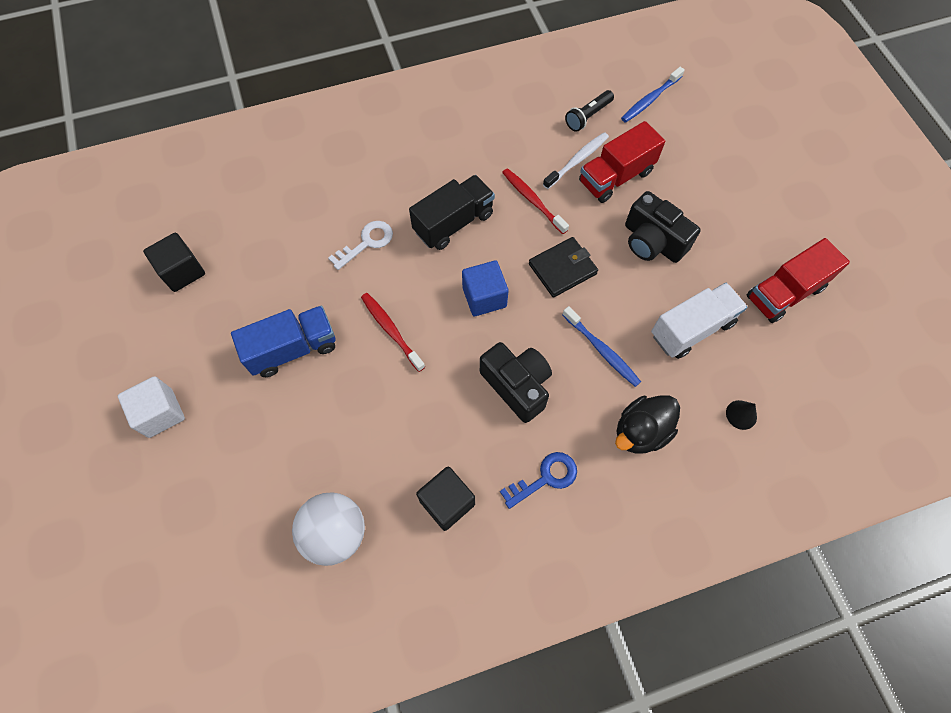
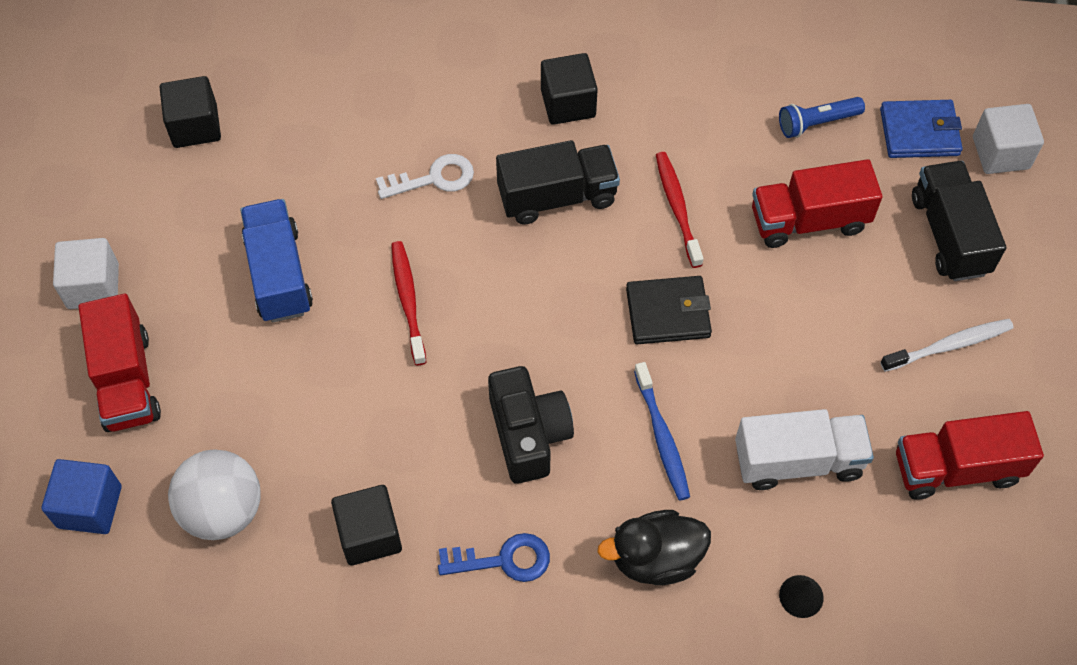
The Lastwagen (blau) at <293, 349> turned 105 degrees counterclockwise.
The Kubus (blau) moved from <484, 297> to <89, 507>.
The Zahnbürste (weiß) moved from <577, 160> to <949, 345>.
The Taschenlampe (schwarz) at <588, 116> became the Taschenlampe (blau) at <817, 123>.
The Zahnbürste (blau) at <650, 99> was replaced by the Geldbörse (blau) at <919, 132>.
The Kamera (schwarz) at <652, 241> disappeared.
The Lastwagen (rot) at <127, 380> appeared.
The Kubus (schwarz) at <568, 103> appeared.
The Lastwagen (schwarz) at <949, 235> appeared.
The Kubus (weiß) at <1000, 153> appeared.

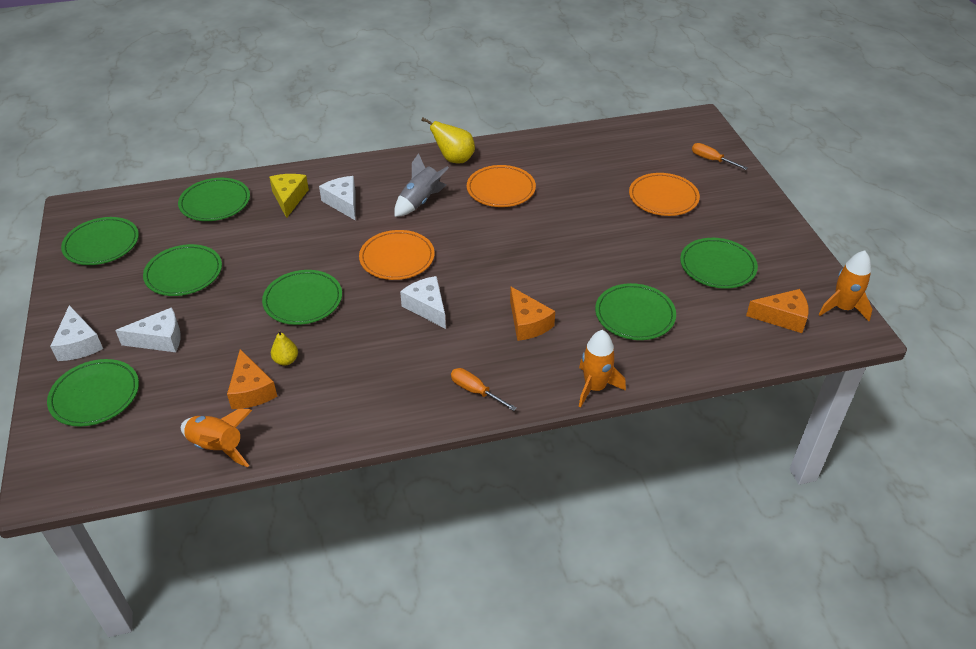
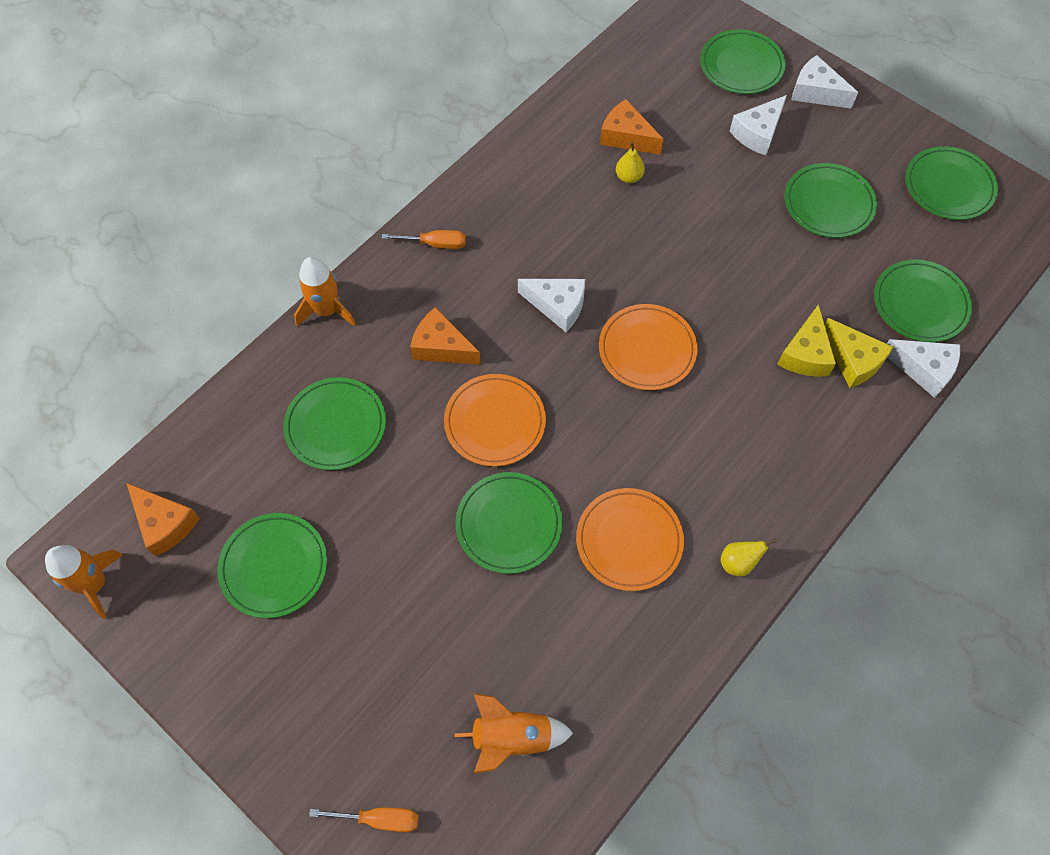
The Rakete (orange) moved from <217, 447> to <512, 738>.
The Teller (grün) moved from <303, 300> to <509, 524>.
The Käse (weiß) moved from <343, 203> to <923, 369>.
The Rakete (grau) at <420, 201> disappeared.
The Birne (gelb) at <454, 159> changed to 0.60 times the size.
The Teller (orange) moved from <663, 197> to <495, 422>.
The Käse (orange) at <782, 317> turned 105 degrees counterclockwise.
The Käse (gelb) at <805, 354> appeared.

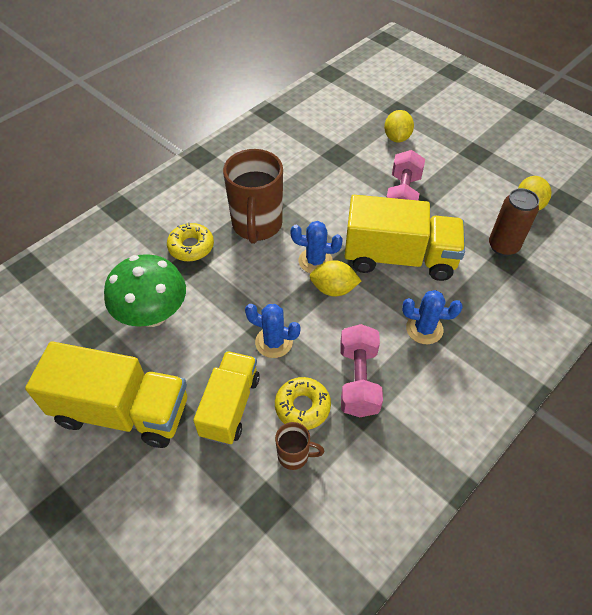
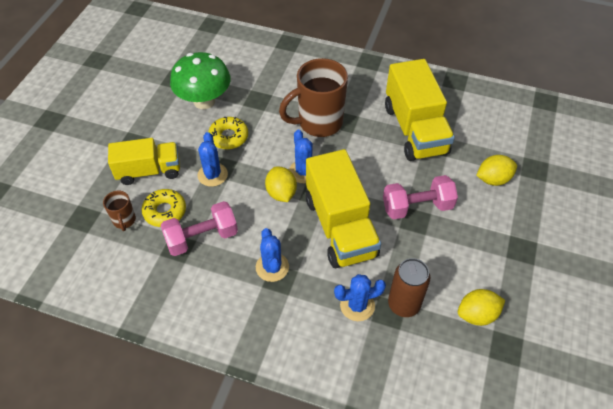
The Lastwagen (gelb) moved from <122, 411> to <415, 129>.
The Donut (gelb) moved from <191, 247> to <228, 137>.
The Kaktus (blau) at <357, 305> appeared.

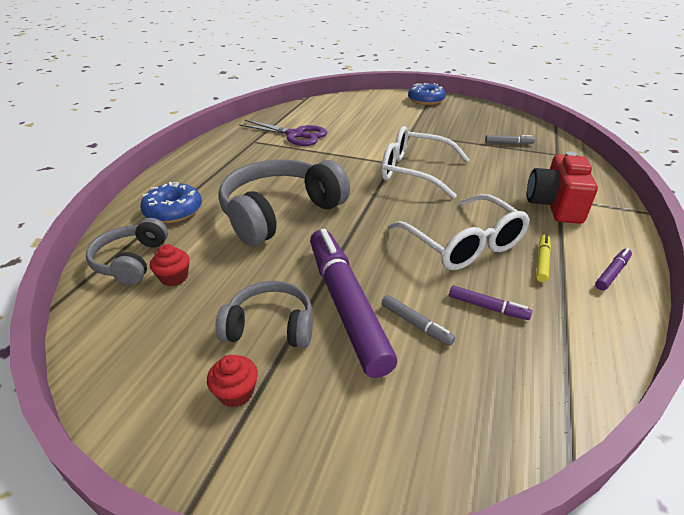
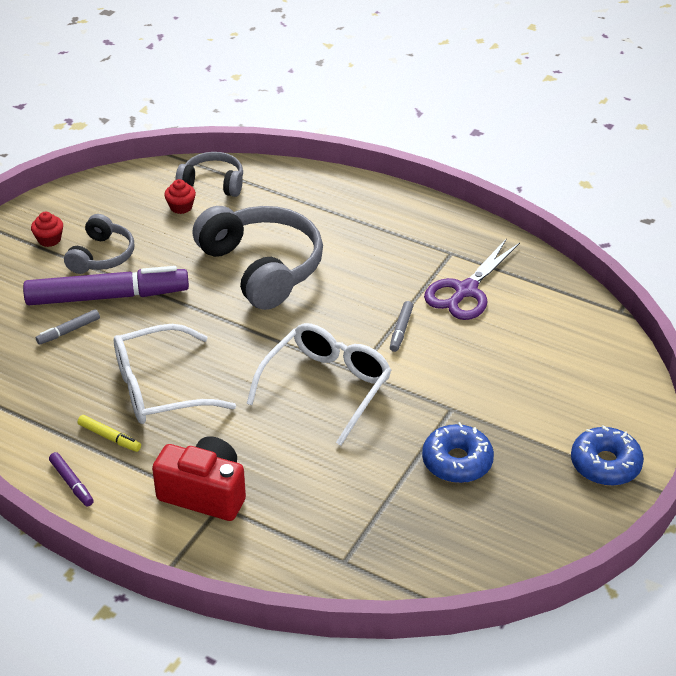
The Donut (blau) moved from <173, 211> to <457, 461>.
The Filzstift (lila) at <487, 307> disappeared.
The Filzstift (grau) moved from <508, 143> to <401, 330>.

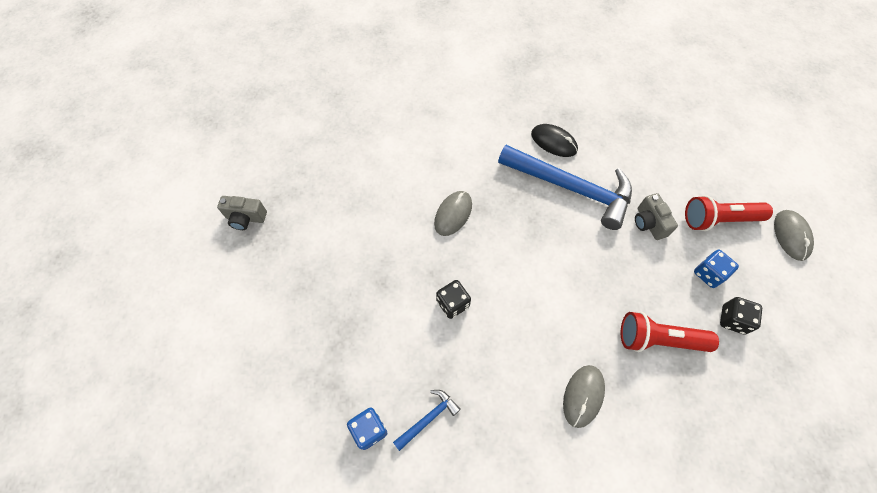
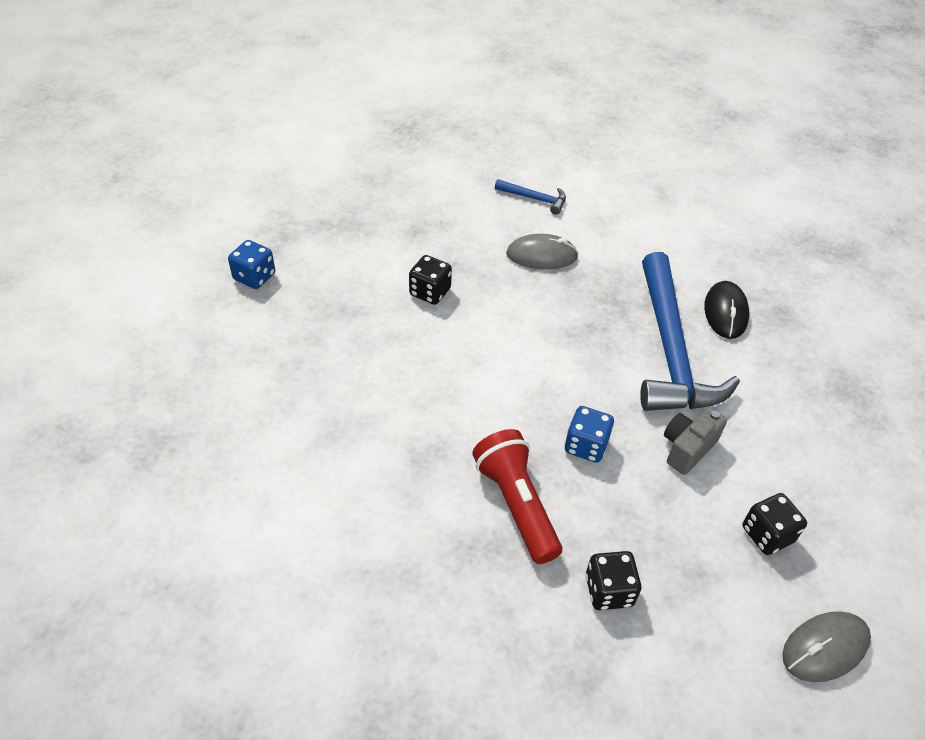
The Kamera (grau) at <246, 218> disappeared.
The Hammer (blau) moved from <428, 418> to <534, 199>.
The Computermaus (grau) at <583, 396> disappeared.
The Taschenlampe (rot) at <718, 219> was replaced by the Spielwürfel (schwarz) at <767, 534>.
The Spielwürfel (blau) moved from <708, 274> to <586, 446>.

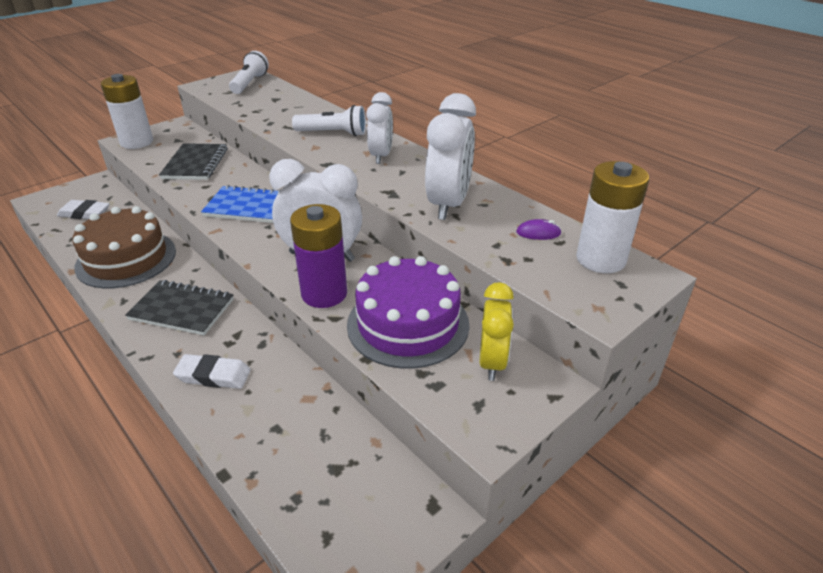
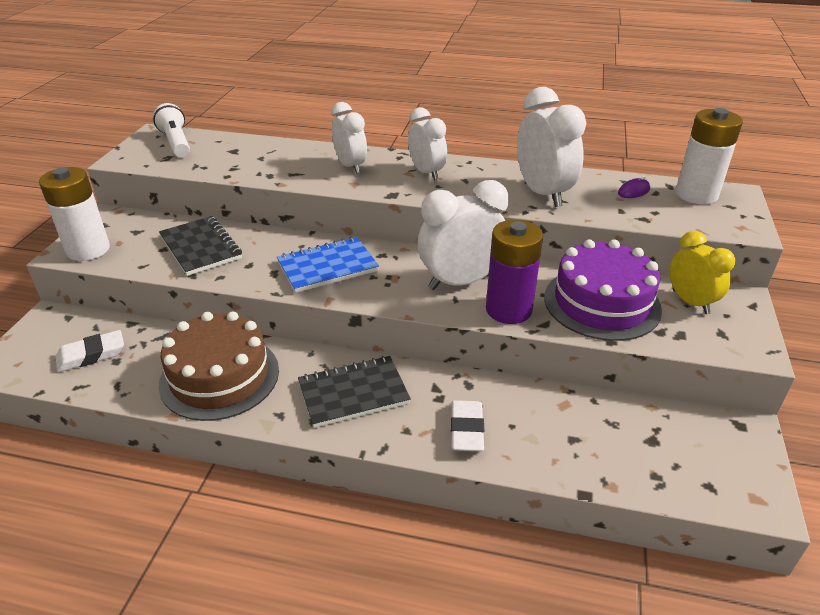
The Radiergummi (weiß) at <213, 375> turned 60 degrees counterclockwise.
The Taschenlampe (weiß) at <333, 133> was replaced by the Wecker (weiß) at <350, 166>.

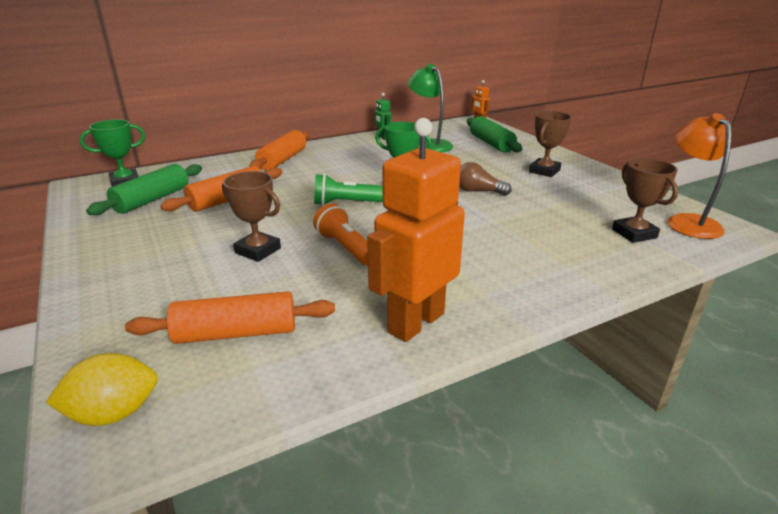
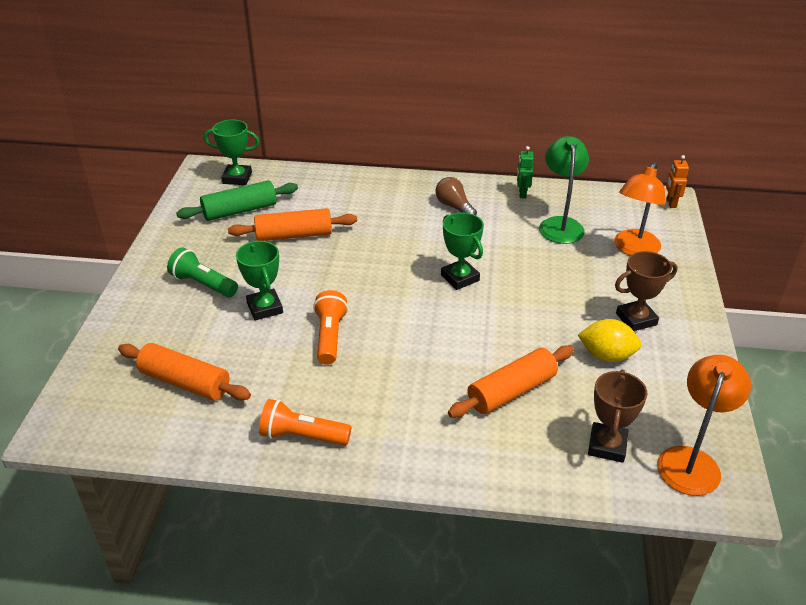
The Zitrone (gelb) moved from <114, 413> to <606, 355>.
The Pokal (braun) at <258, 250> became the Pokal (grün) at <265, 308>.
The Nudelholz (orange) moved from <282, 160> to <511, 391>.
The Taschenlampe (grün) moved from <346, 203> to <203, 284>.
The Roboter (orange) at <415, 322> was replaced by the Taschenlampe (orange) at <302, 436>.
The Glühbirne (braun) moved from <478, 191> to <454, 207>.
The Nudelholz (grün) at <491, 143> was replaced by the Lampe (orange) at <633, 249>.

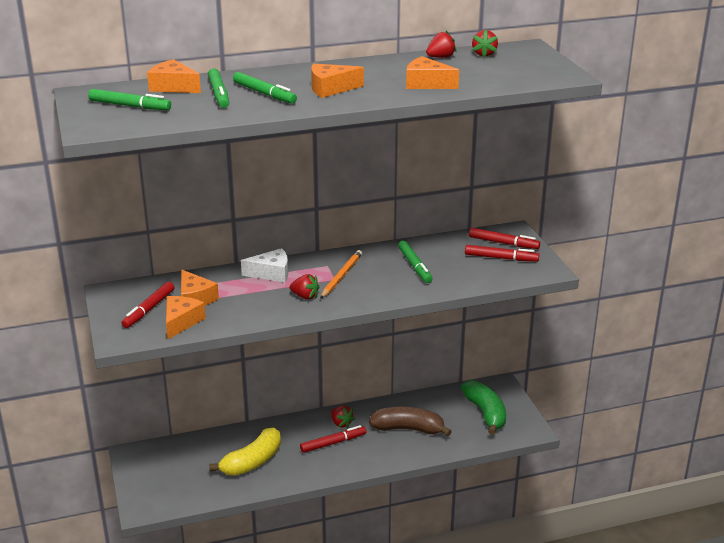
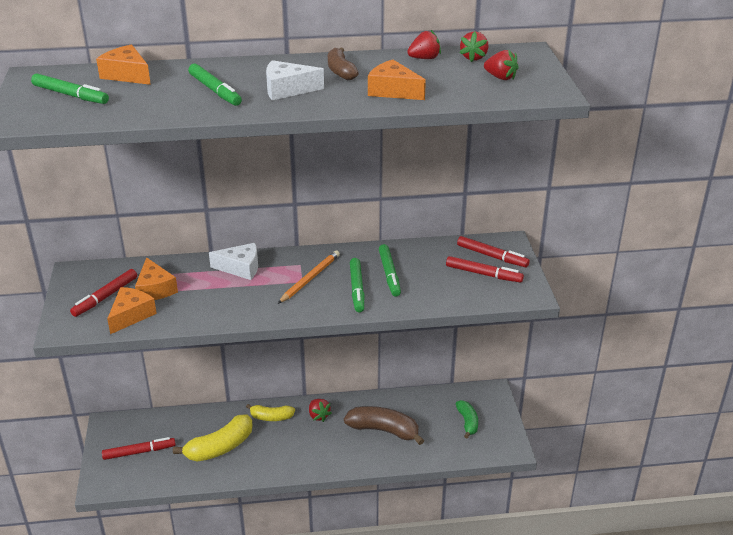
The Filzstift (grün) moved from <219, 94> to <357, 289>.
The Erdbeere (rot) moved from <305, 296> to <500, 77>.
The Filzstift (rot) moved from <333, 443> to <139, 452>.
The Käse (orange) at <331, 89> became the Käse (weiß) at <287, 89>.
The Banane (grün) at <485, 413> changed to 0.60 times the size.
The Banane (gelb) at <271, 417> appeared.
The Banane (braun) at <340, 71> appeared.

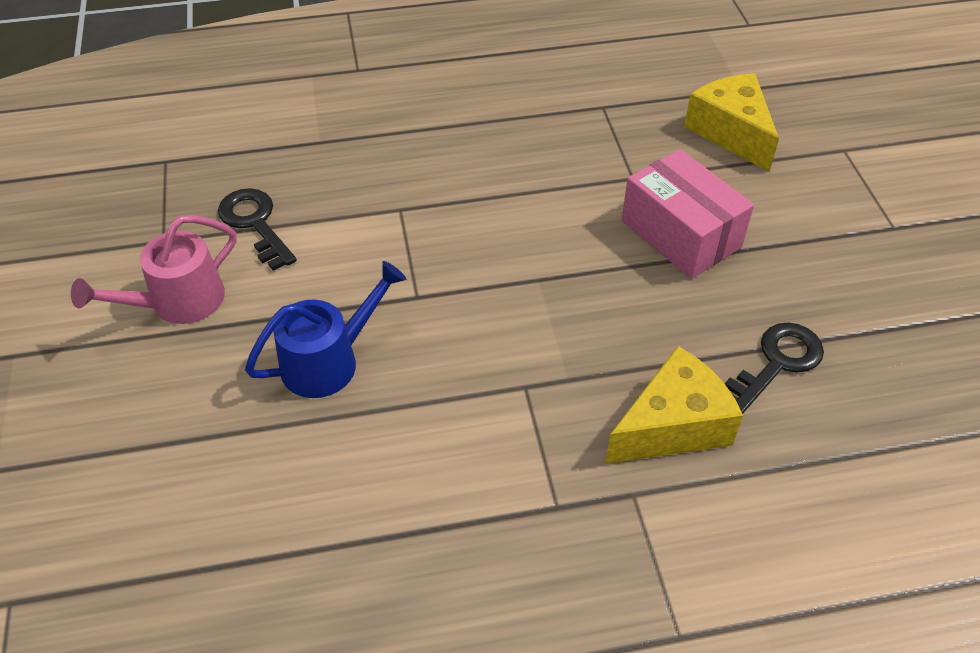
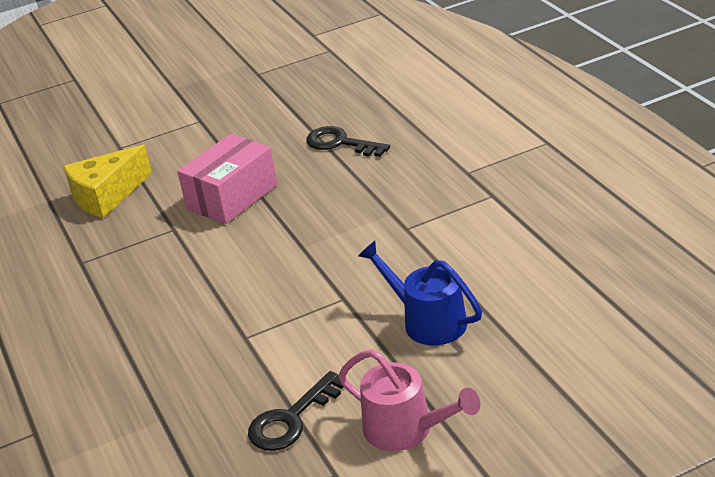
The Käse (gelb) at <672, 425> disappeared.

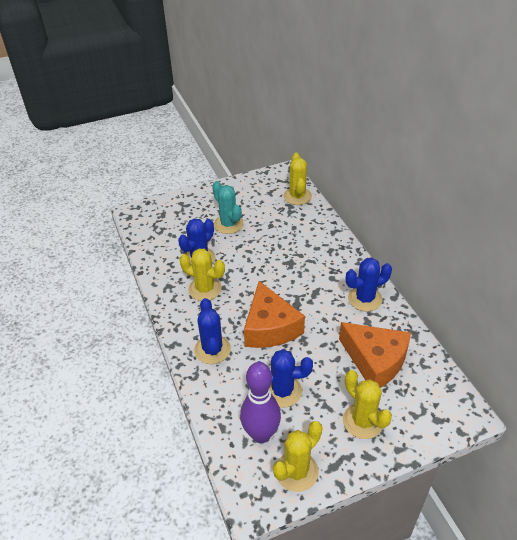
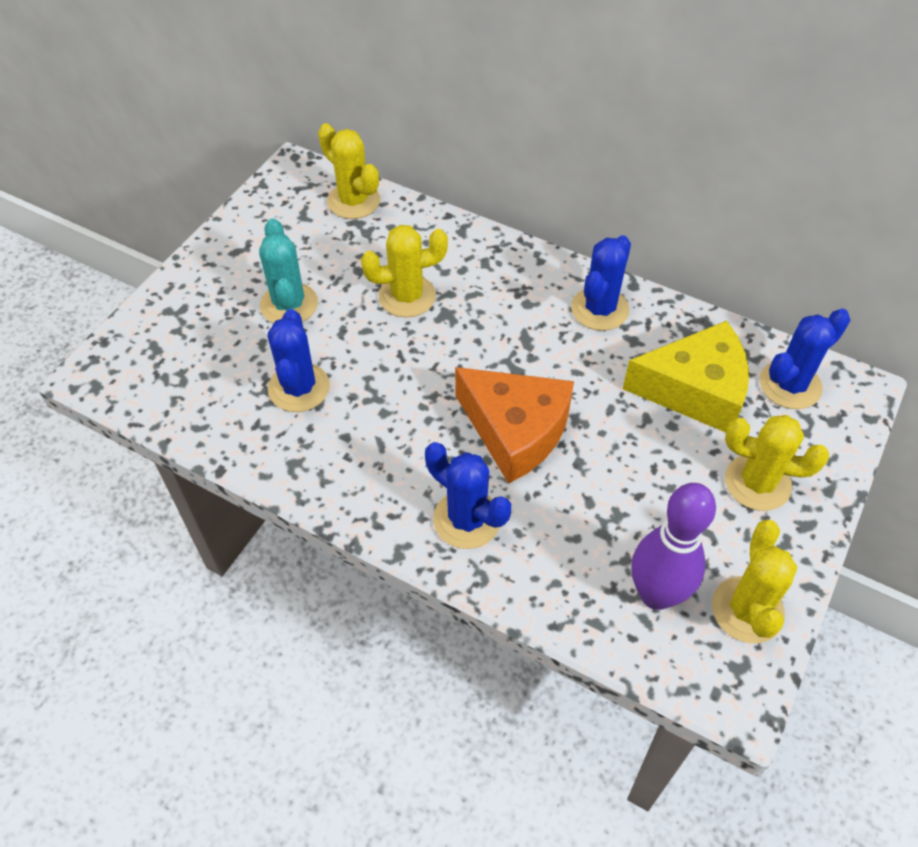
The Kaktus (gelb) moved from <205, 289> to <407, 296>.
The Kaktus (türkis) at <228, 224> turned 60 degrees clockwise.
The Kaktus (blau) moved from <282, 391> to <790, 385>.
The Käse (orange) at <375, 361> became the Käse (gelb) at <694, 390>.

